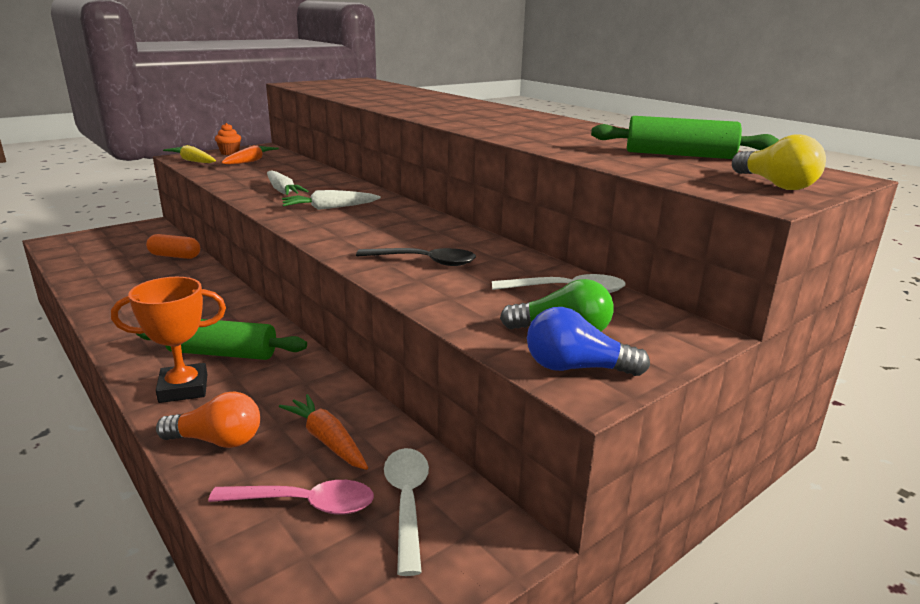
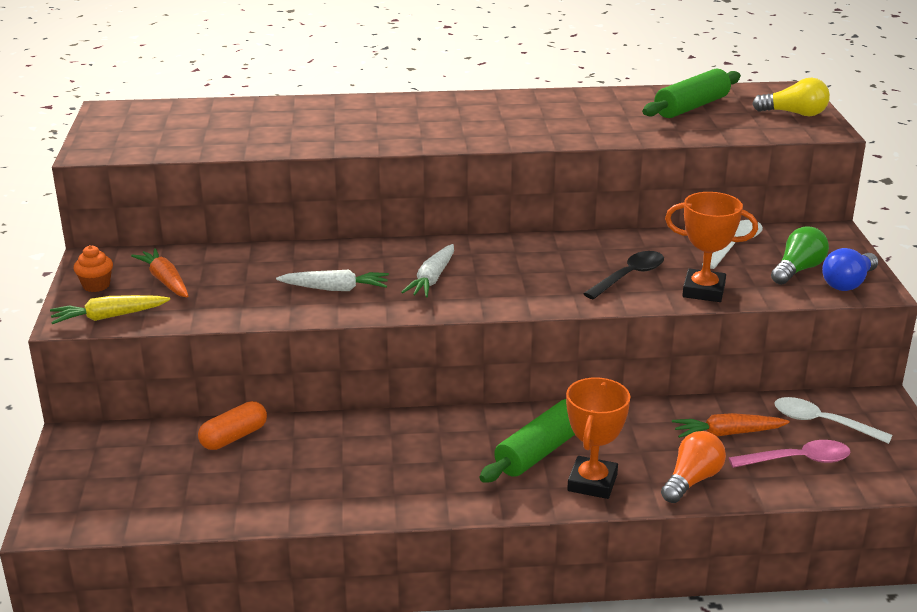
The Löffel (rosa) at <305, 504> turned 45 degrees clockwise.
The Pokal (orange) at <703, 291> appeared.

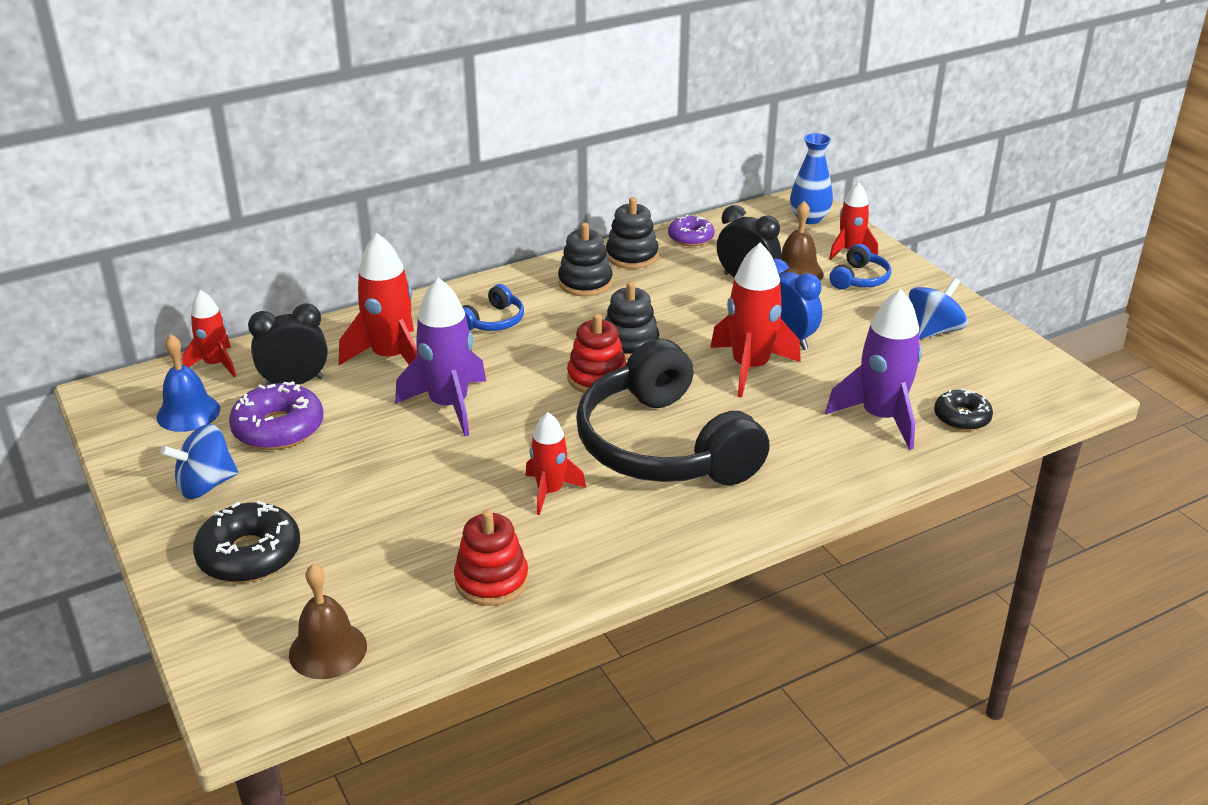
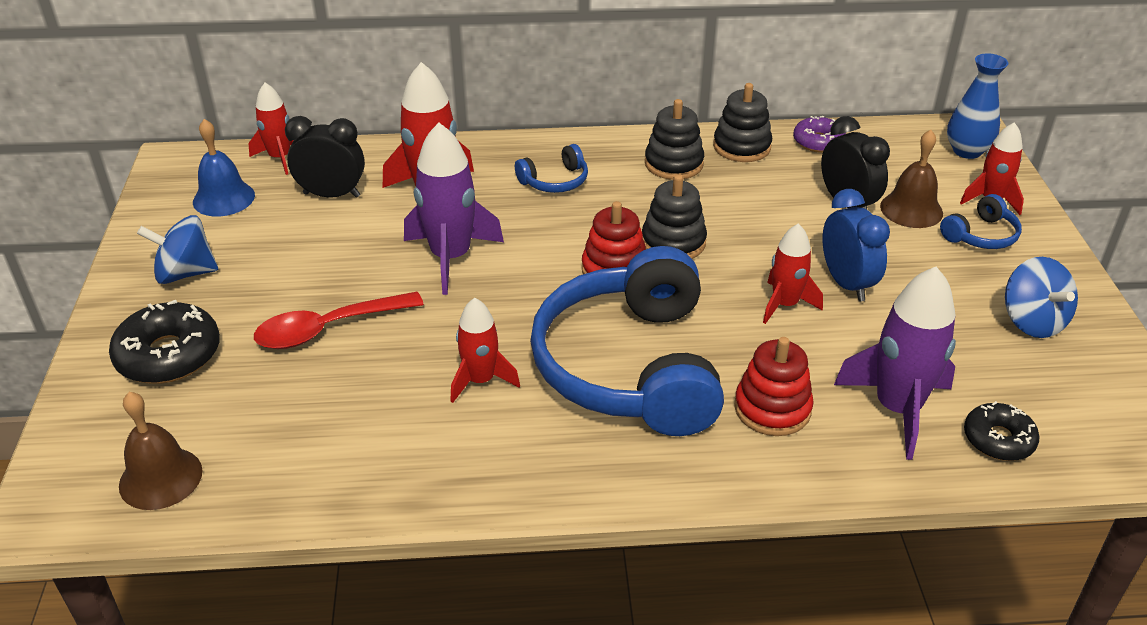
The Donut (lila) at <278, 428> disappeared.
The Stapelspielzeug (rot) moved from <491, 580> to <772, 409>.
The Kopfhörer (schwarz) at <664, 446> became the Kopfhörer (blau) at <630, 366>.
The Rakete (rot) at <750, 367> changed to 0.61 times the size.
The Kreisel (blau) at <933, 331> turned 90 degrees clockwise.
The Löffel (rot) at <328, 329> appeared.

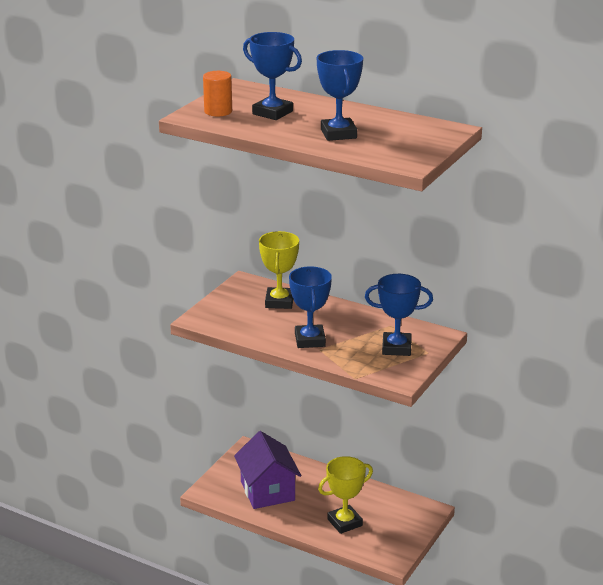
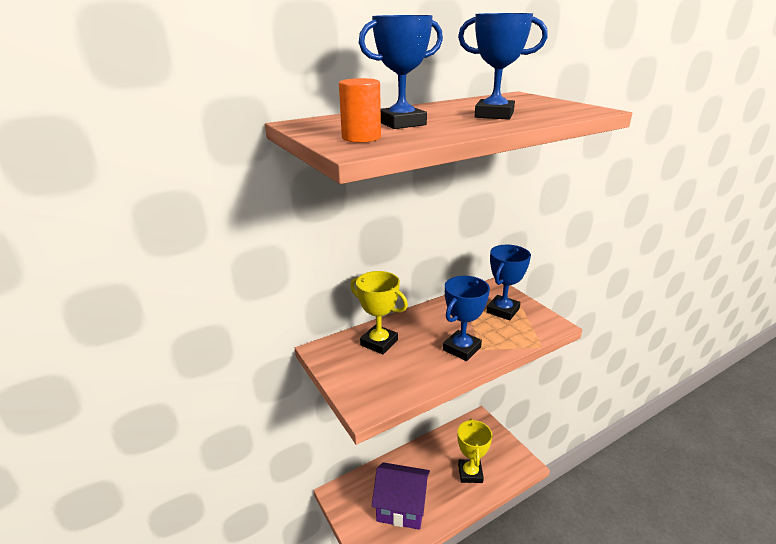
The Pokal (blau) at <310, 340> turned 75 degrees counterclockwise.

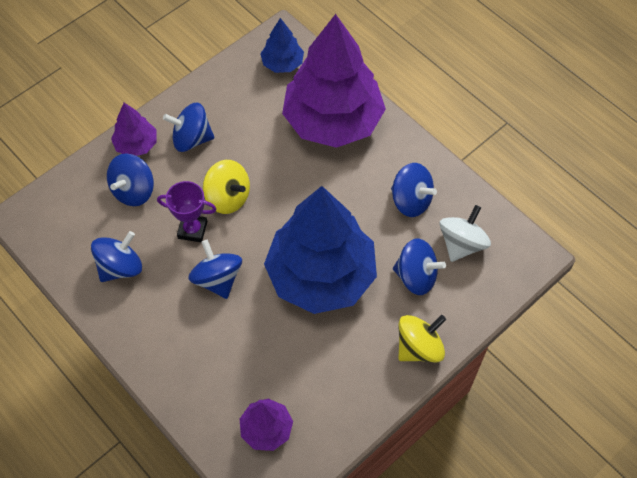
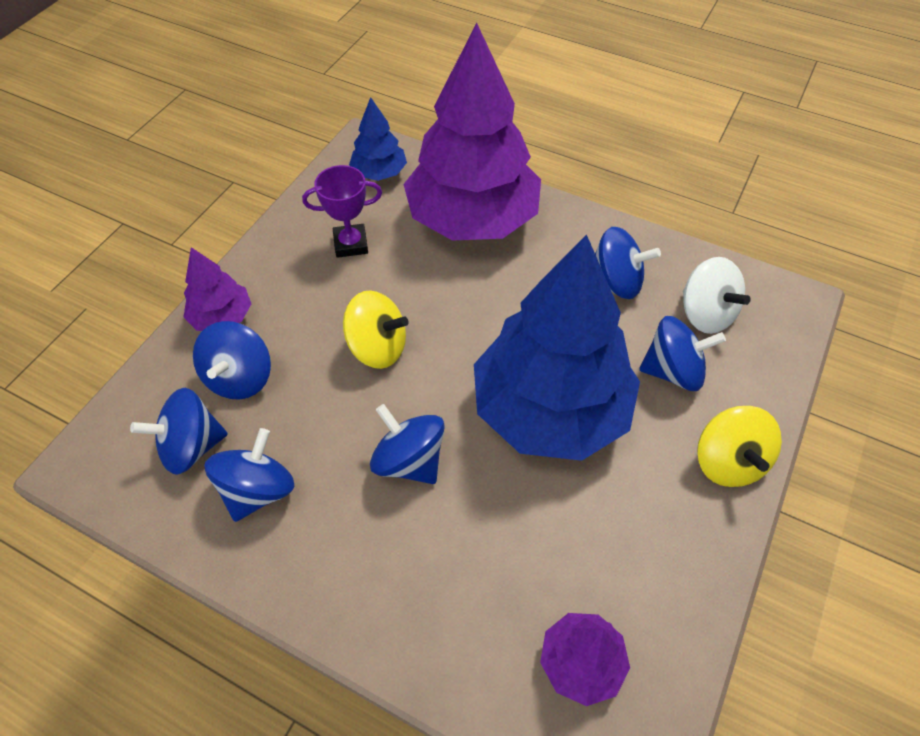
The Pokal (lila) moved from <192, 230> to <351, 244>.
The Kreisel (blau) moved from <191, 139> to <191, 446>.
The Kreisel (gelb) at <419, 347> turned 135 degrees clockwise.
The Kreisel (weiß) at <461, 244> turned 135 degrees clockwise.

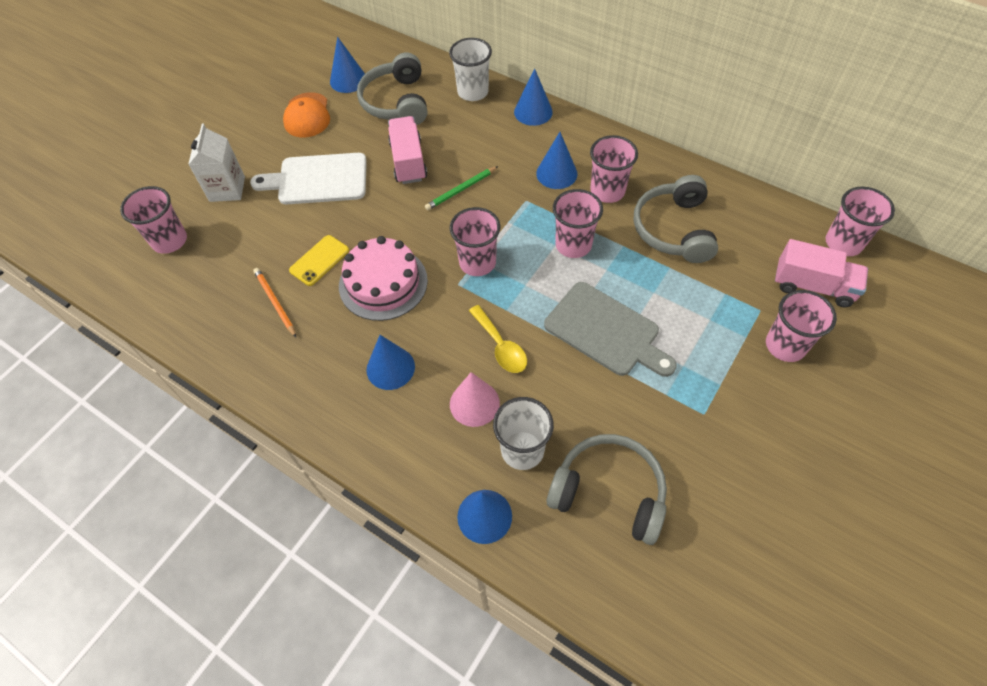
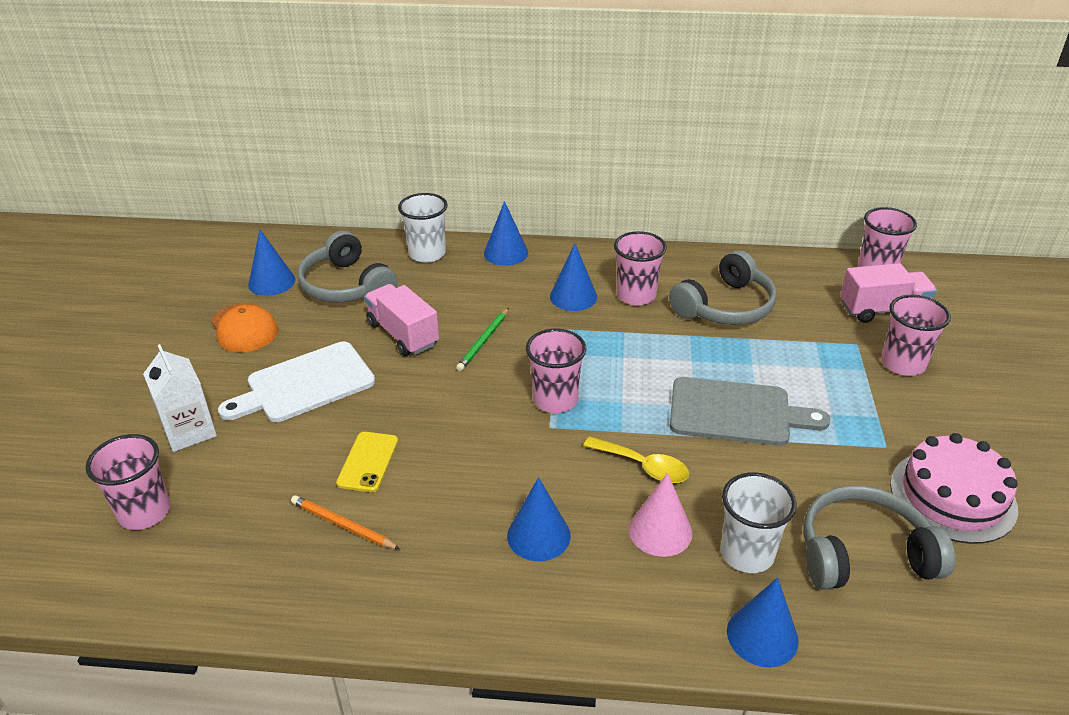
The Kuchen (rosa) moved from <383, 283> to <952, 496>.
The Becher (rosa) at <573, 245> disappeared.
The Kopfhörer (grau) at <674, 229> turned 105 degrees counterclockwise.

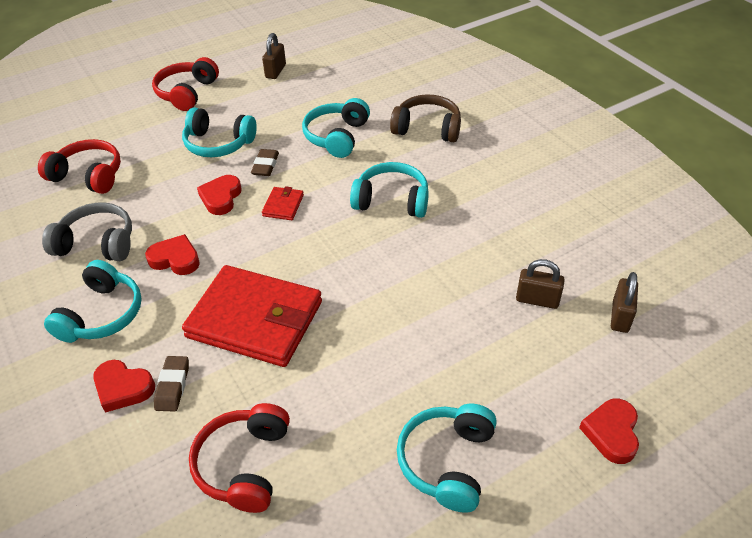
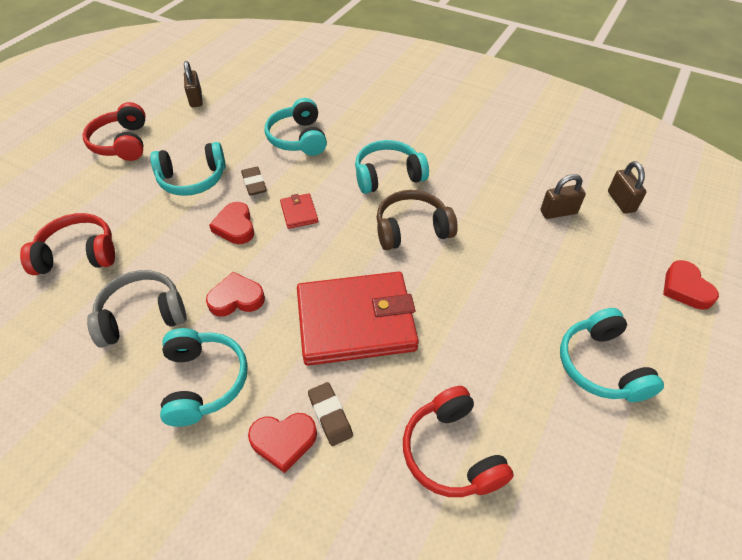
The Kopfhörer (braun) moved from <427, 128> to <412, 229>.

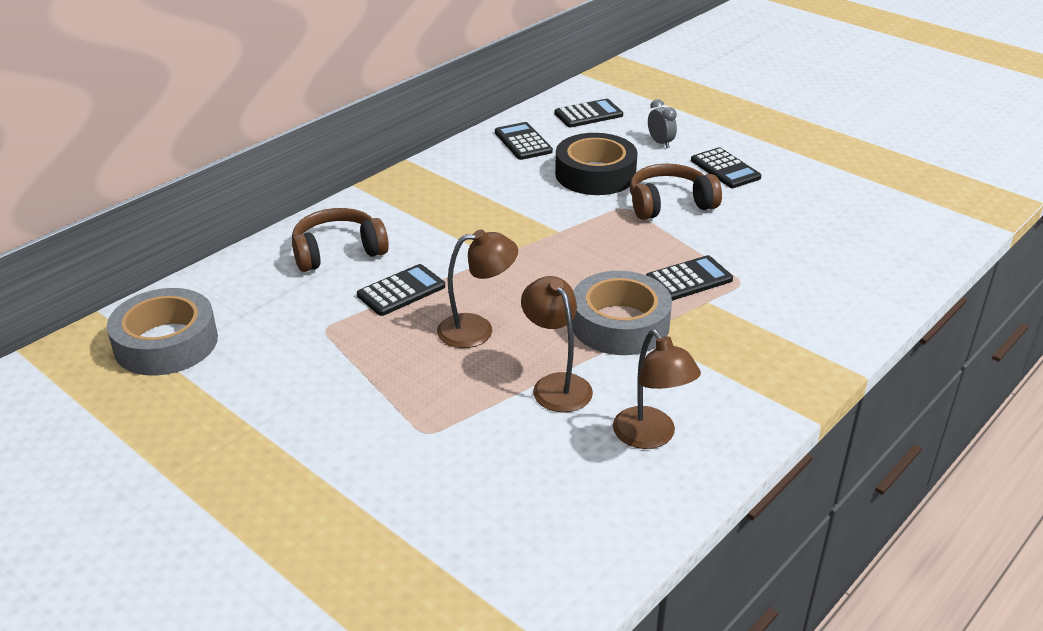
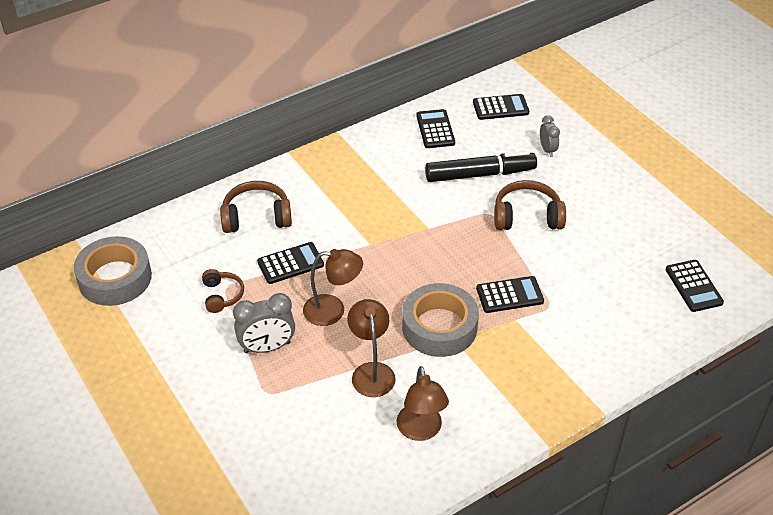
The Klebeband (schwarz) at <595, 174> was replaced by the Filzstift (schwarz) at <480, 174>.
The Taschenrechner (schwarz) moved from <725, 169> to <693, 286>.
The Kopfhörer (braun) at <222, 295> appeared.
The Wecker (grau) at <267, 347> appeared.

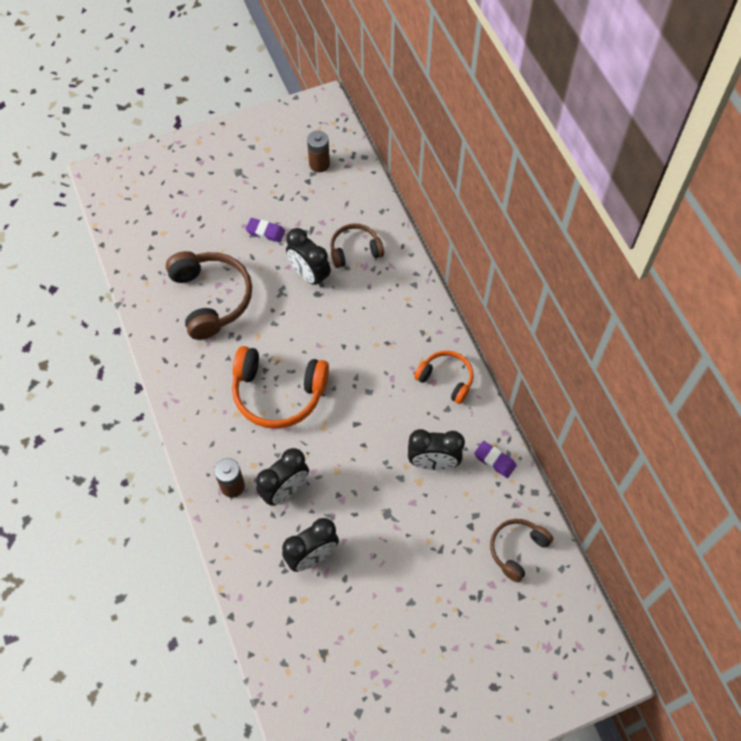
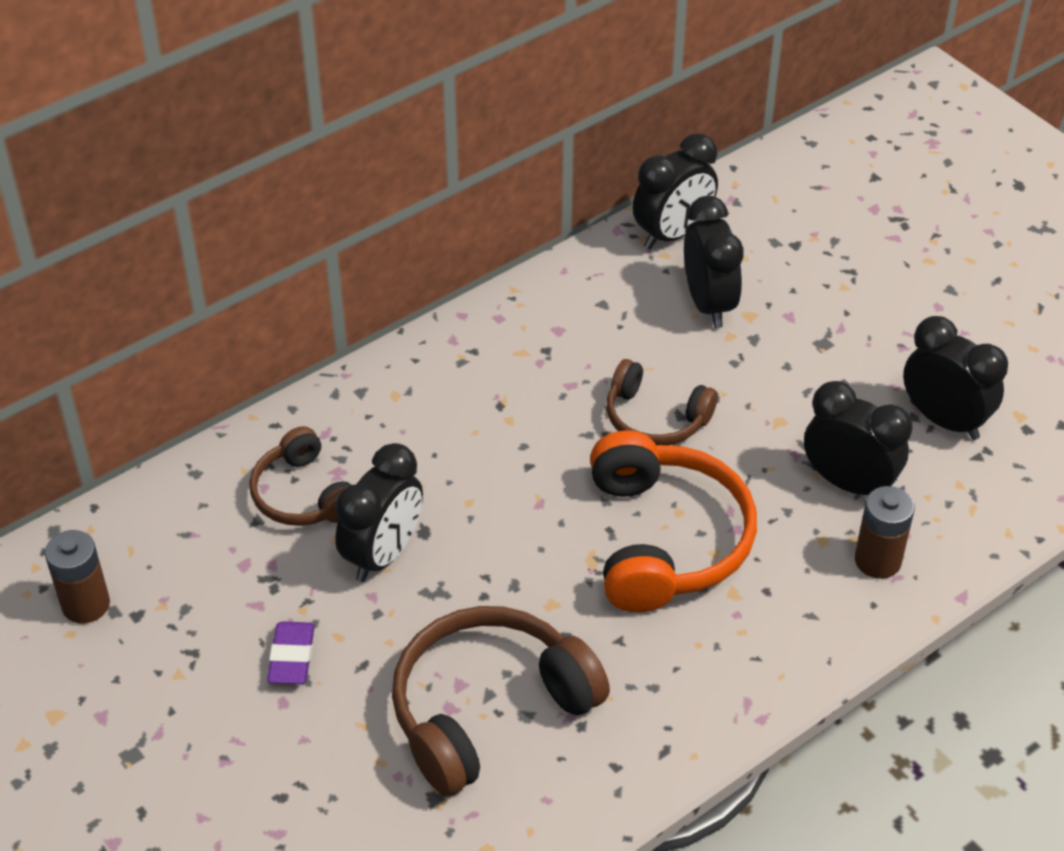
The Kopfhörer (orange) at <446, 379> disappeared.
The Radiergummi (lila) at <494, 460> was replaced by the Wecker (schwarz) at <672, 234>.
The Kopfhörer (braun) moved from <517, 550> to <655, 418>.

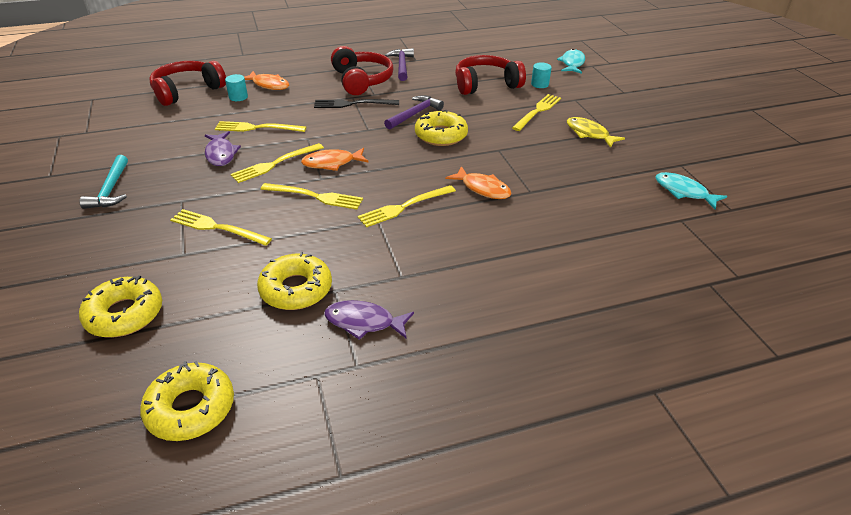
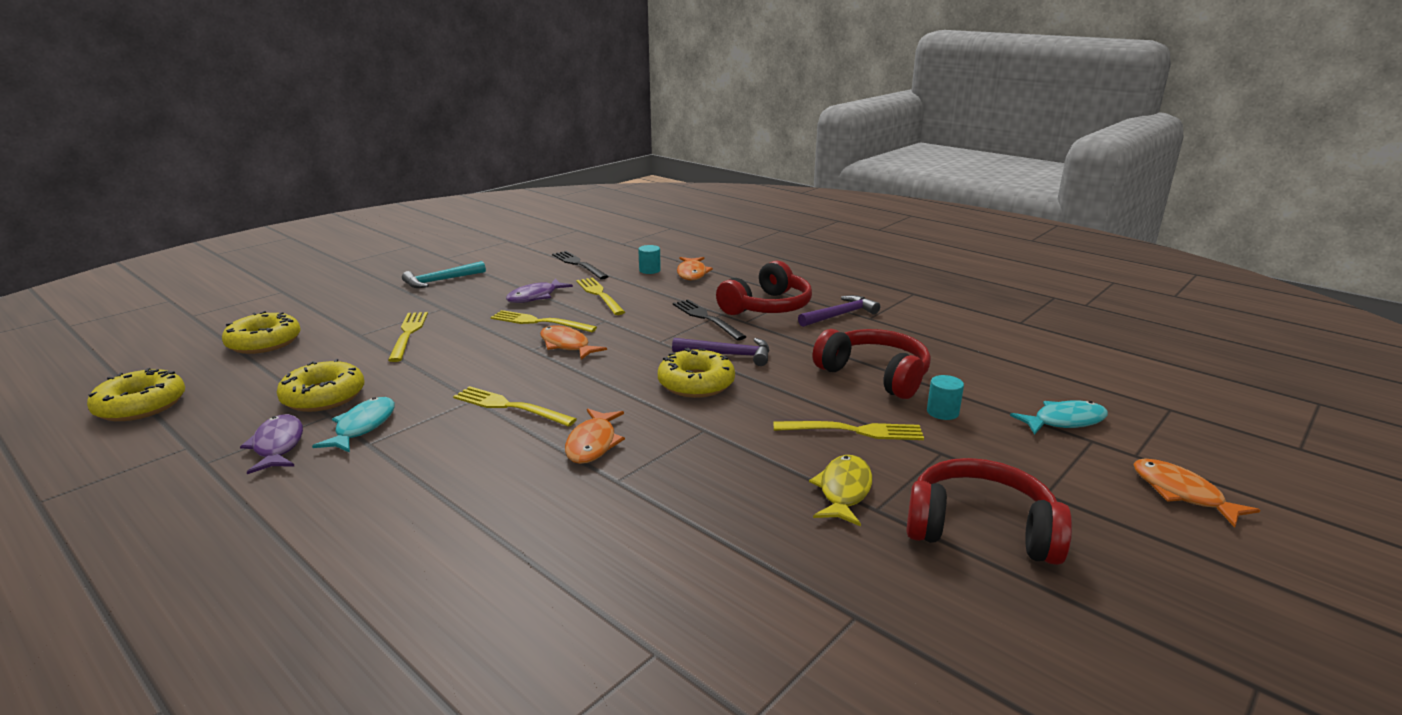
The Kopfhörer (rot) moved from <187, 91> to <980, 529>.
The Gabel (gelb) at <316, 196> disappeared.
The Fisch (türkis) moved from <683, 192> to <363, 426>.
The Gabel (schwarz) at <578, 264> appeared.
The Fisch (orange) at <1181, 493> appeared.

